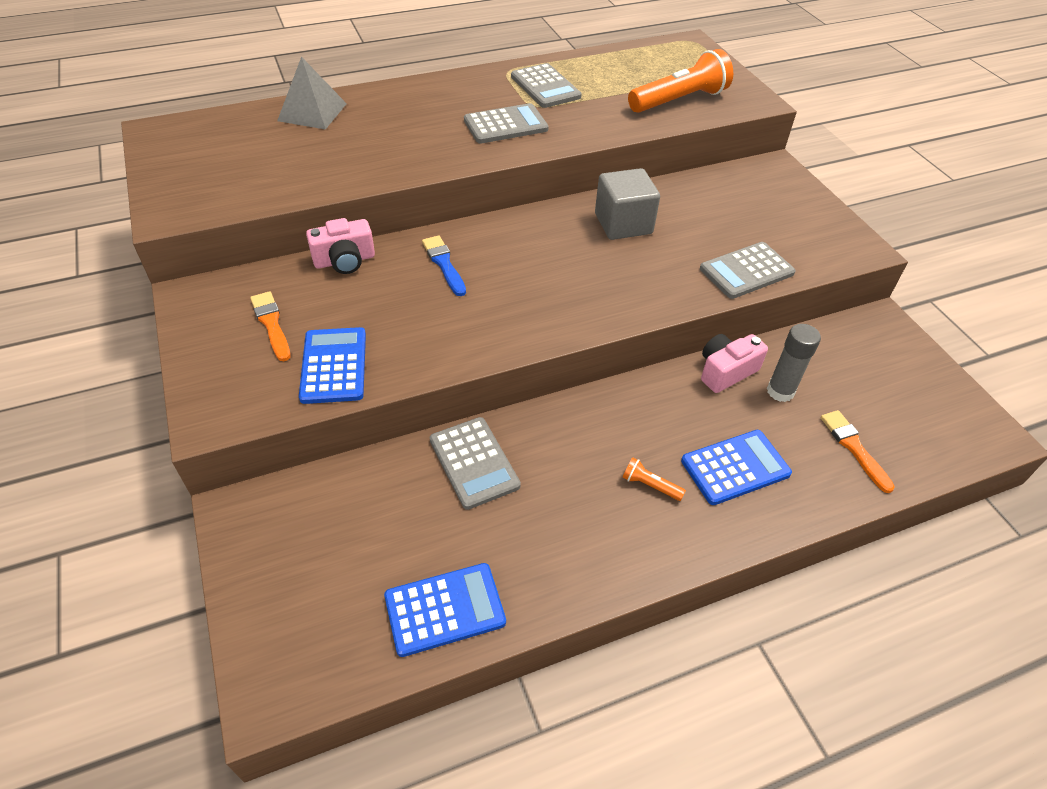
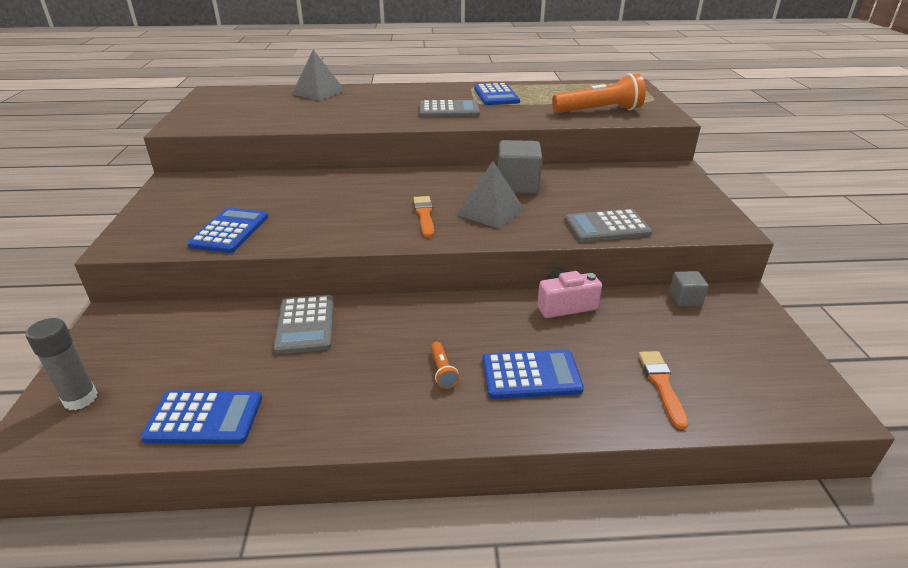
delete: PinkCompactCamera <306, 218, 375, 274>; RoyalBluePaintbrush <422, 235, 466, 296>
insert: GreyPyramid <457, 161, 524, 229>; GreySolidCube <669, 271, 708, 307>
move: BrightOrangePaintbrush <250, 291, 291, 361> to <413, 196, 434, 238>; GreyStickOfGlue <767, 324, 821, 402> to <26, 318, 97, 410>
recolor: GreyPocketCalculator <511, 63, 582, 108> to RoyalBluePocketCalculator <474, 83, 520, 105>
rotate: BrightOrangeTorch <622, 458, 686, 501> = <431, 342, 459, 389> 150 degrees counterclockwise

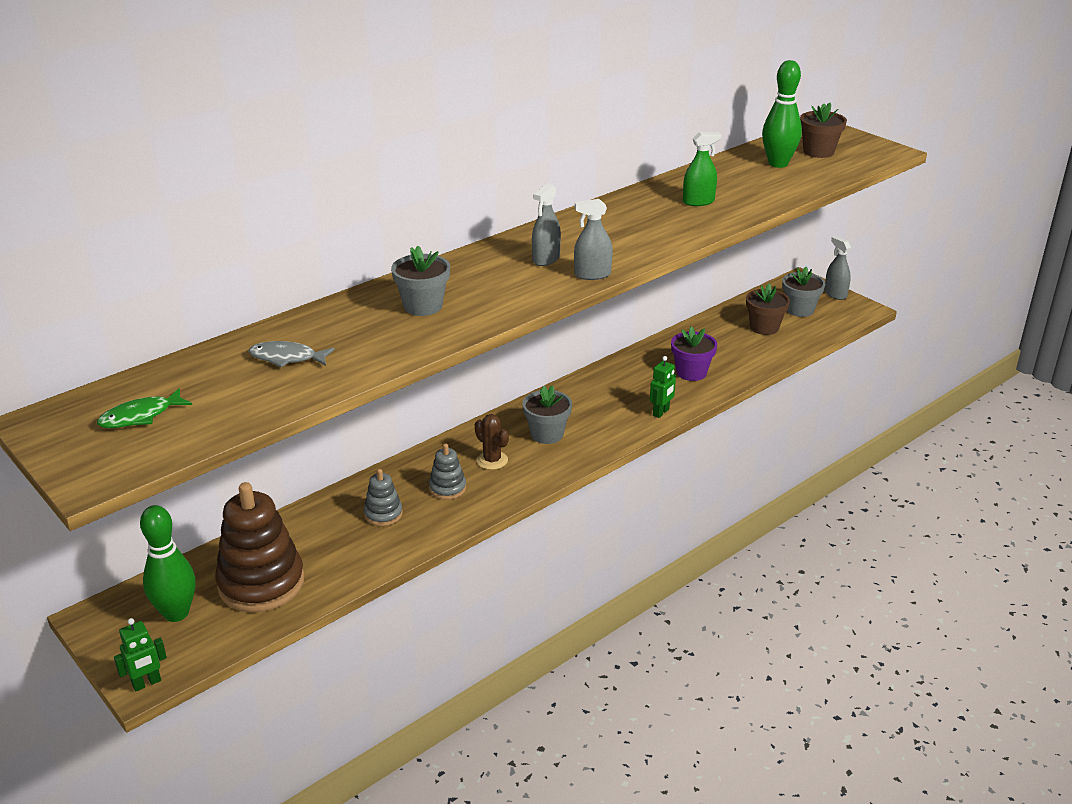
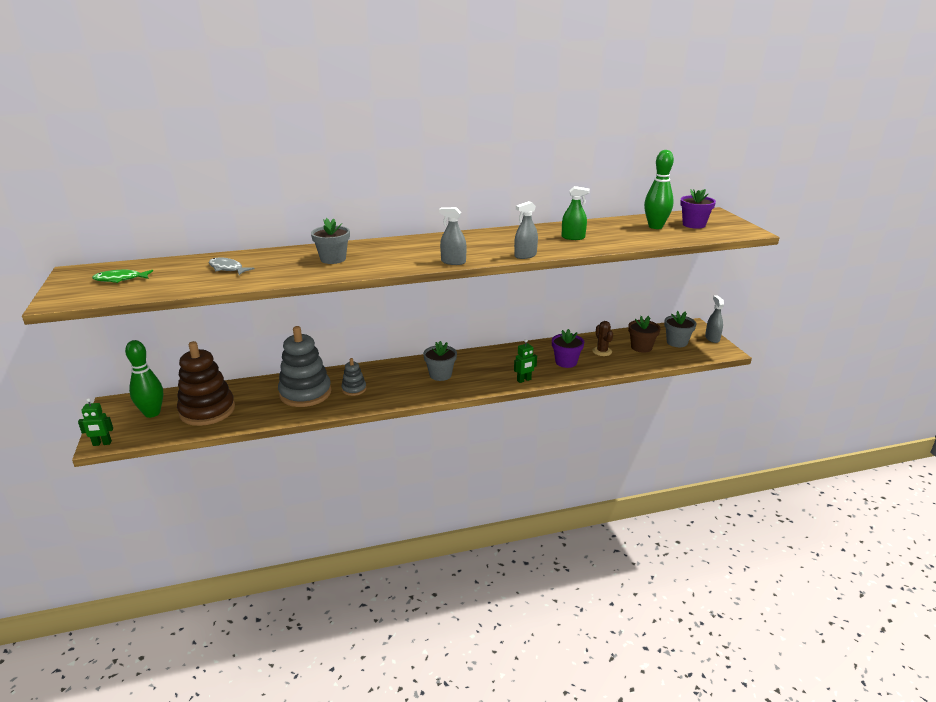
move: GreySprayBottle <532, 184, 561, 266> to <514, 201, 538, 259>; RussetPricklyPlant <475, 414, 509, 470> to <592, 321, 613, 356>
recolor: RussetFlowerPot <800, 103, 847, 158> to VioletFlowerPot <680, 189, 716, 229>
resize: GreyStackingToy <364, 469, 403, 526> = <278, 326, 331, 407> x2.08

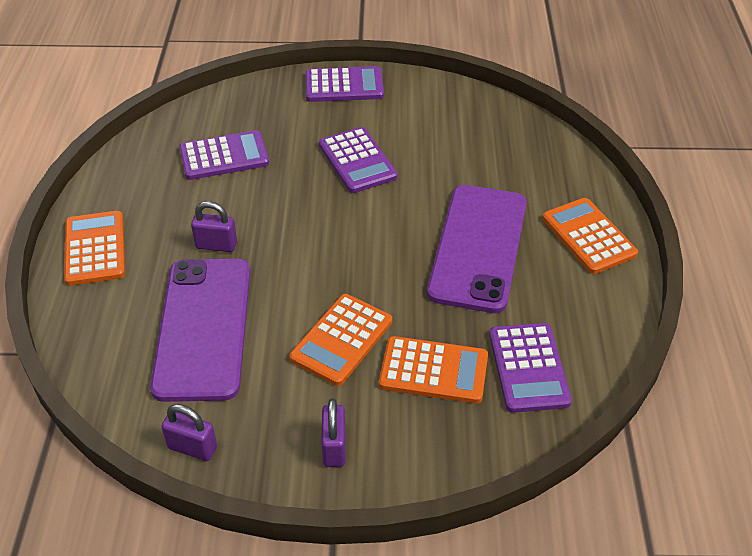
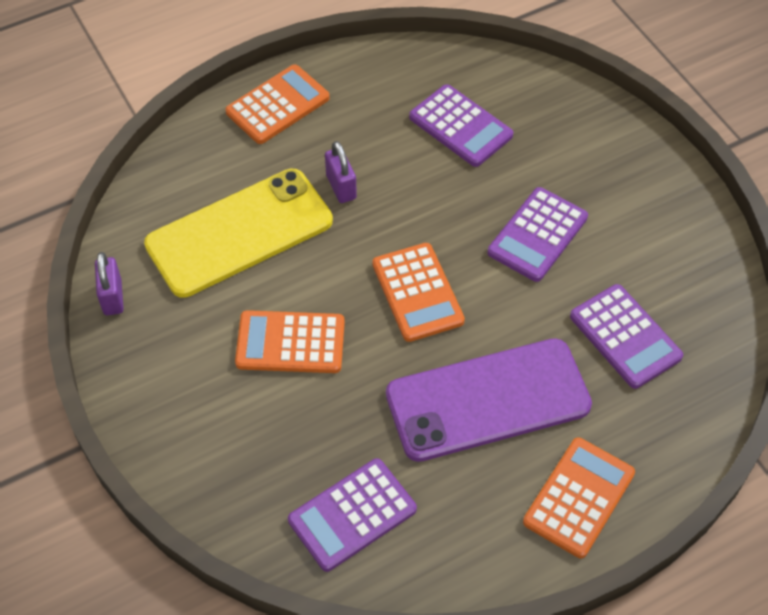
delete: VioletLock <322, 398, 346, 467>
move: VioletPocketCalculator <305, 66, 384, 102> to <570, 284, 683, 389>; BrightOrangePocketCalculator <379, 336, 488, 404> to <373, 243, 465, 342>
recolor: VioletMobilePhone <150, 259, 250, 402> to BrightYellowMobilePhone <144, 169, 333, 298>

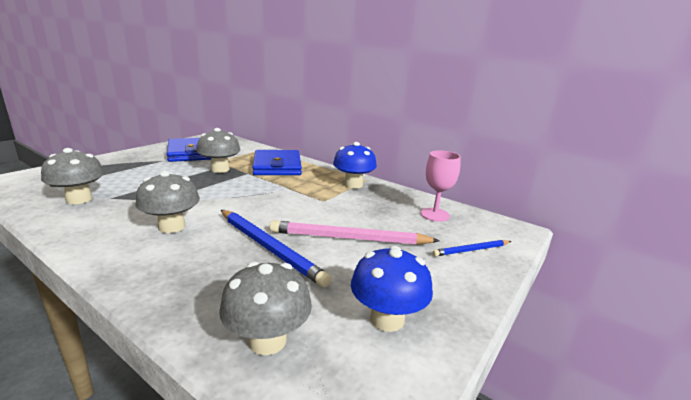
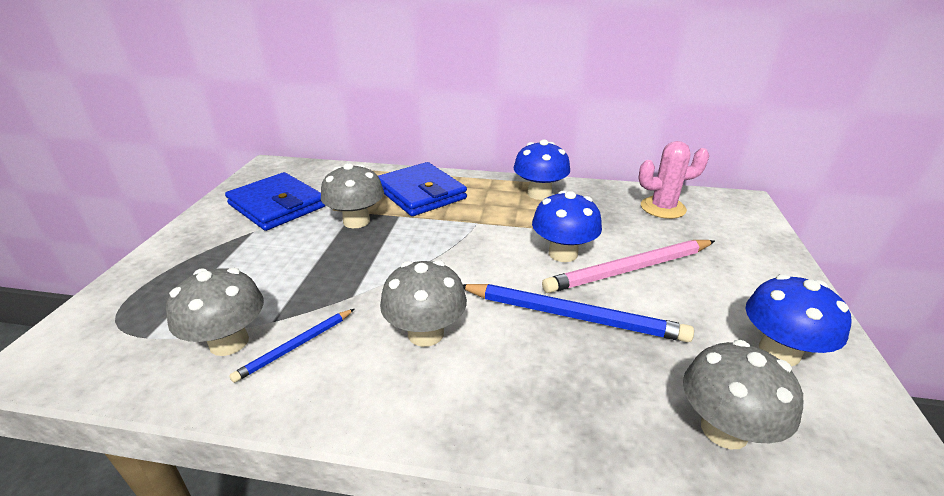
insert: RoyalBlueMushroom <532, 191, 602, 262>
move: RoyalBlueLeadPencil <432, 240, 512, 257> to <229, 309, 354, 383>
replace: PinkGoblet <421, 150, 461, 222> to PinkPricklyPlant <638, 141, 709, 219>

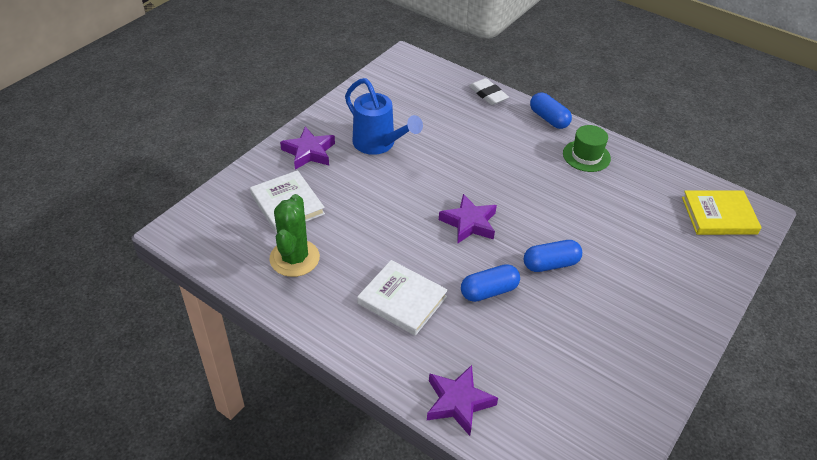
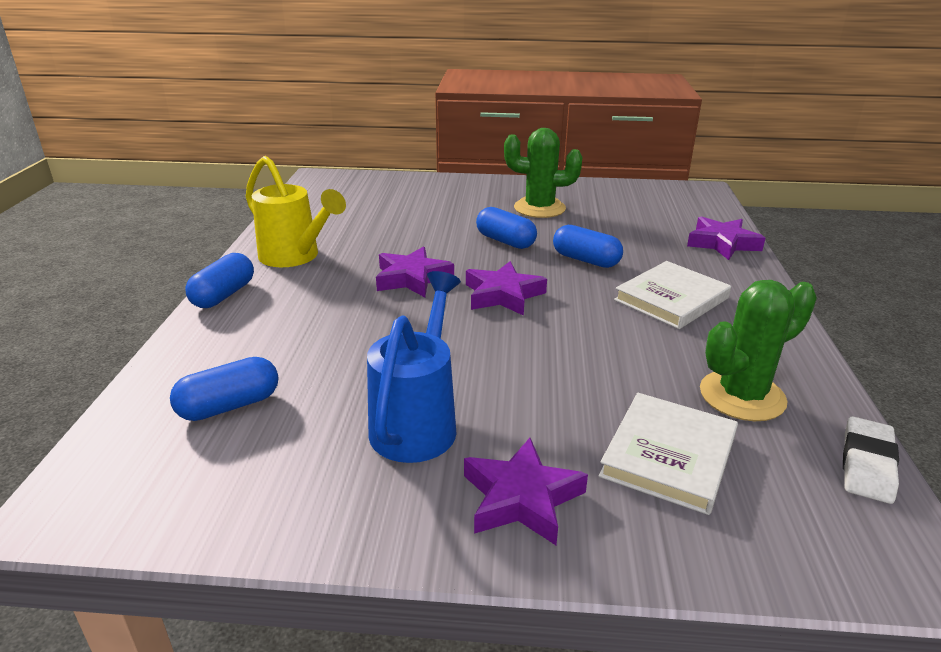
delete: BrightYellowBook <682, 190, 762, 235>
insert: GreenPricklyPlant <504, 128, 582, 218>; VioletFivePointedStar <376, 246, 454, 297>; RoyalBluePillShape <170, 357, 279, 421>
move: SnowWhiteEraser <469, 78, 509, 105> to <843, 416, 899, 504>
replace: GreenTopHat <563, 125, 611, 172> to BrightYellowSprinklingCan <246, 156, 346, 267>
rotate: SnowWhiteBook <357, 260, 448, 336> = <614, 261, 731, 329> 45 degrees clockwise

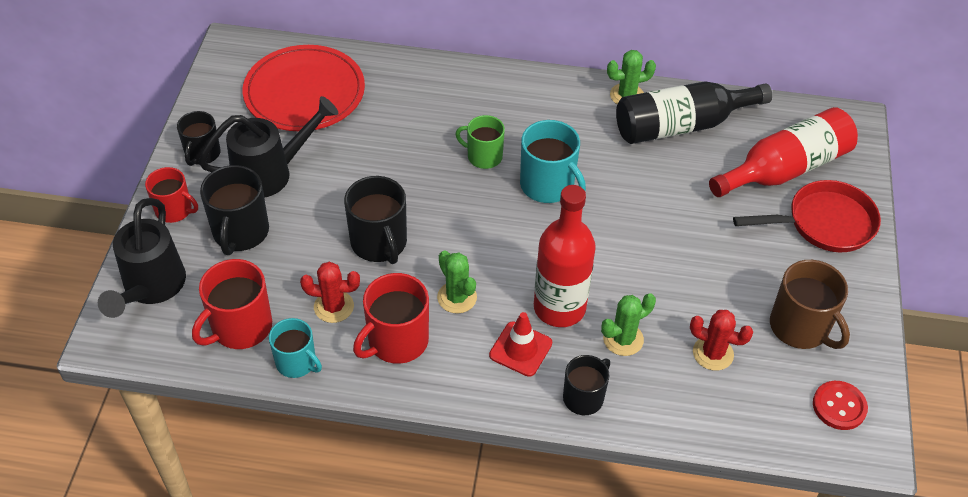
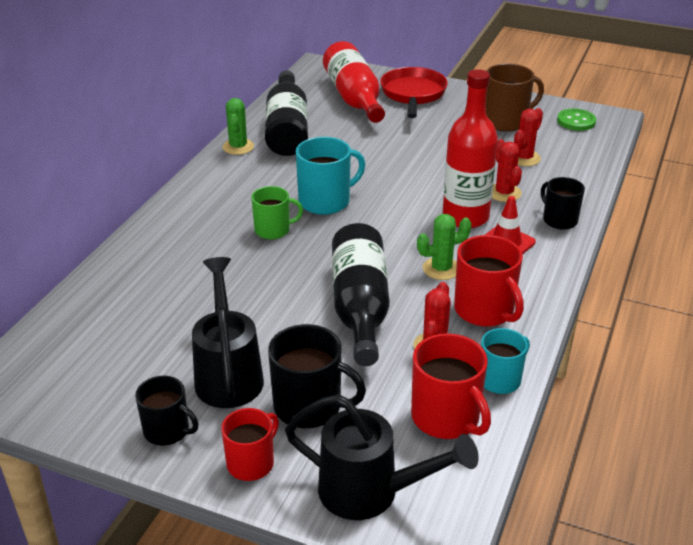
delete: CrimsonFlatDish <242, 45, 365, 131>
replace: JetBlackCoffeeMug <344, 176, 407, 264> to JetBlackFlask <332, 223, 390, 366>
recolor: GreenPricklyPlant <601, 293, 656, 356> to CrimsonPricklyPlant <492, 139, 522, 202>; CrimsonShirtButton <813, 381, 868, 430> to GreenShirtButton <557, 109, 596, 131>
rotate: GreenCoffeeMug <455, 115, 505, 169> = <252, 186, 303, 239> 135 degrees counterclockwise

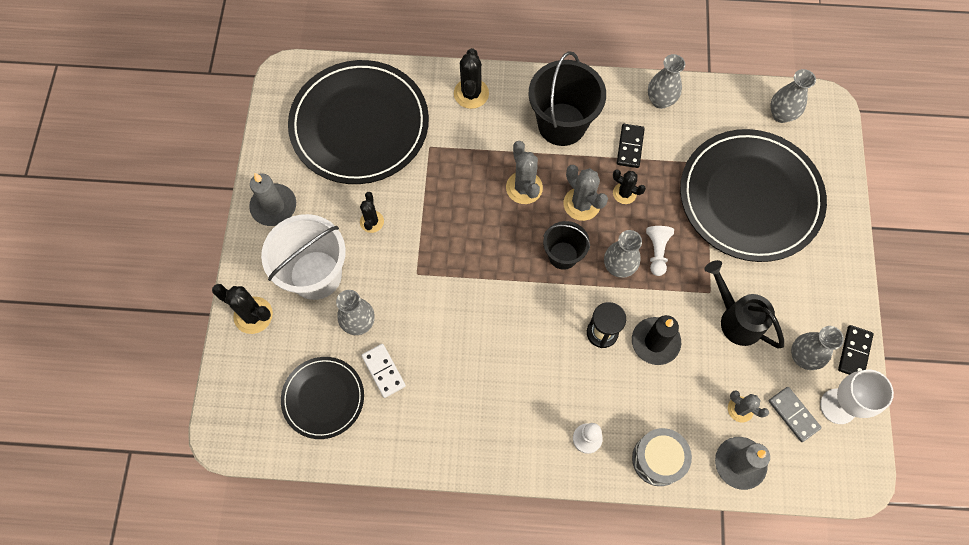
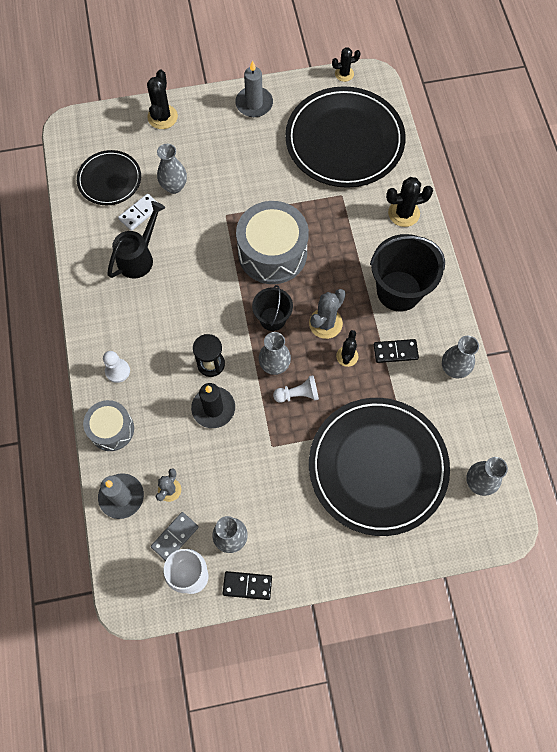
delete: GreyPricklyPlant <506, 141, 543, 204>; SnowWhiteBucket <261, 214, 346, 300>
insert: GreyToyDrum <236, 201, 309, 284>
move: JetBlackPricklyPlant <360, 192, 384, 233> to <332, 47, 361, 82>; JetBlackSprinklingCan <704, 260, 784, 348> to <107, 201, 165, 278>

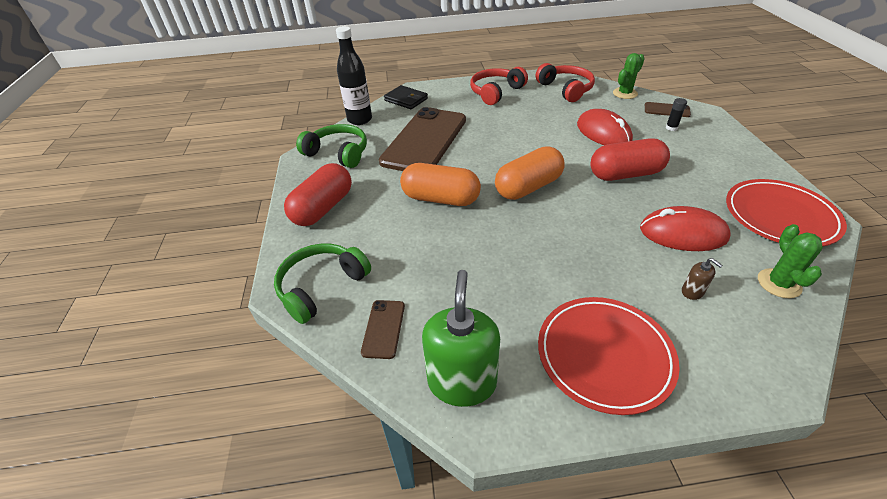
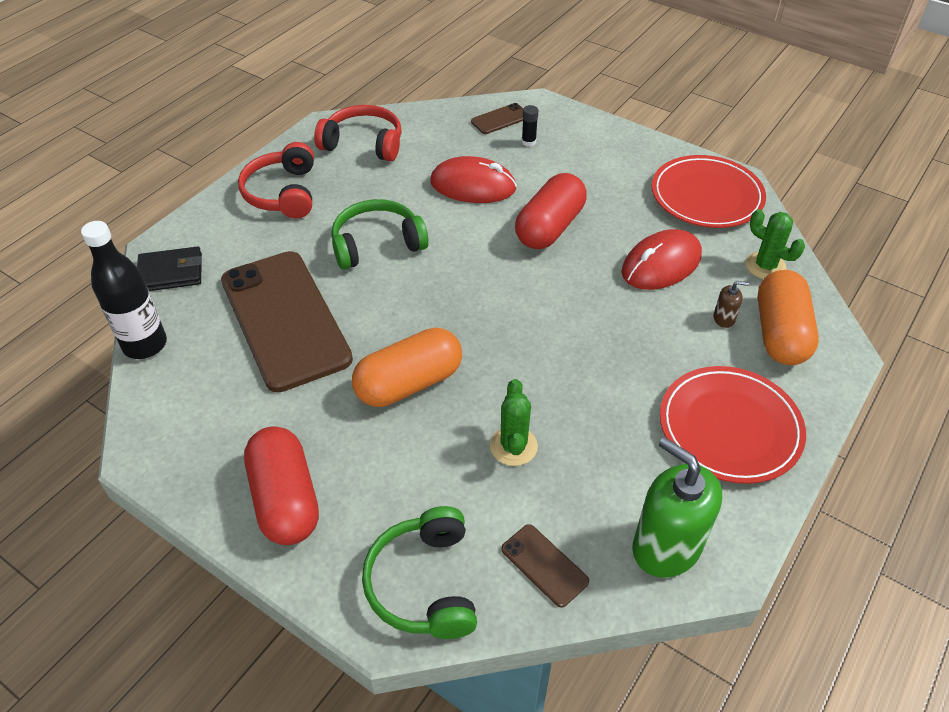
move: GreenPricklyPlant <613, 53, 645, 99> to <490, 379, 538, 466>; GreenHeadphones <296, 124, 367, 168> to <331, 199, 429, 270>; BrightOrangePillShape <495, 146, 564, 200> to <758, 270, 819, 365>

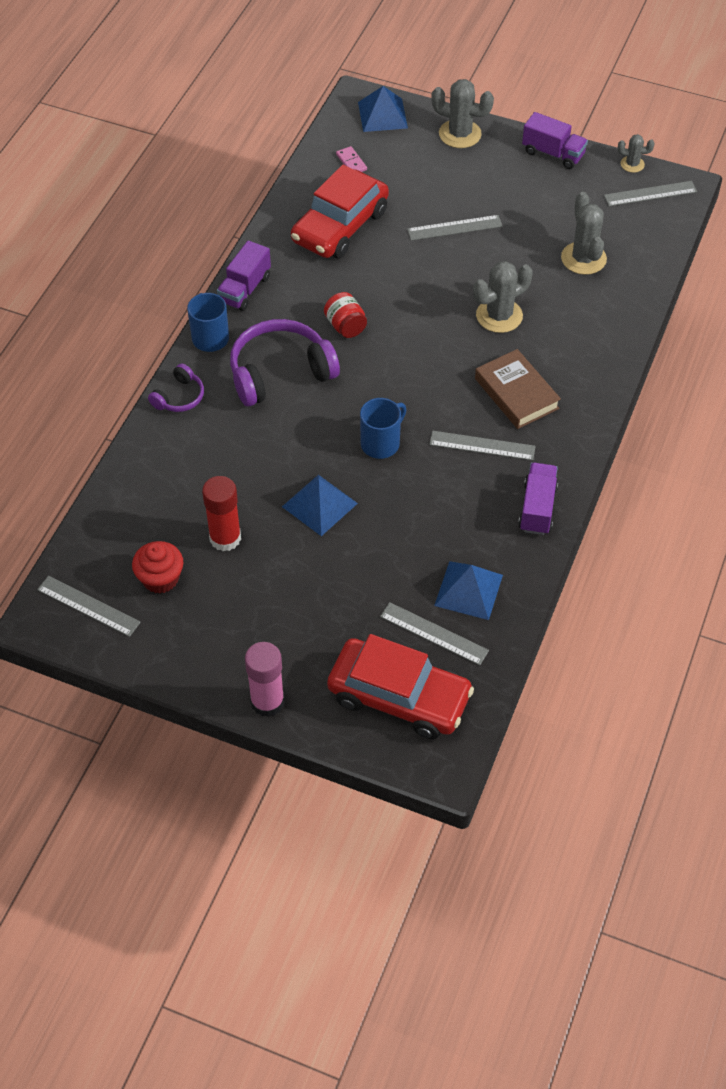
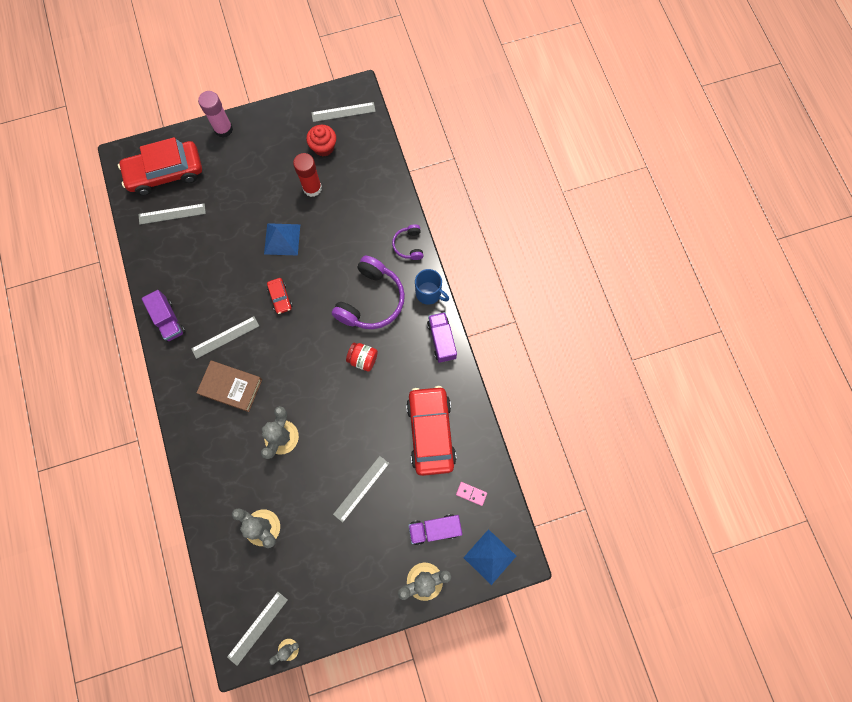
delete: RoyalBluePyramid <434, 561, 503, 620>
move: VioletLorry <522, 112, 588, 169> to <408, 514, 462, 545>
replace: RoyalBlueCoffeeMug <360, 398, 406, 459> to CrimsonAutomobile <267, 278, 292, 314>

